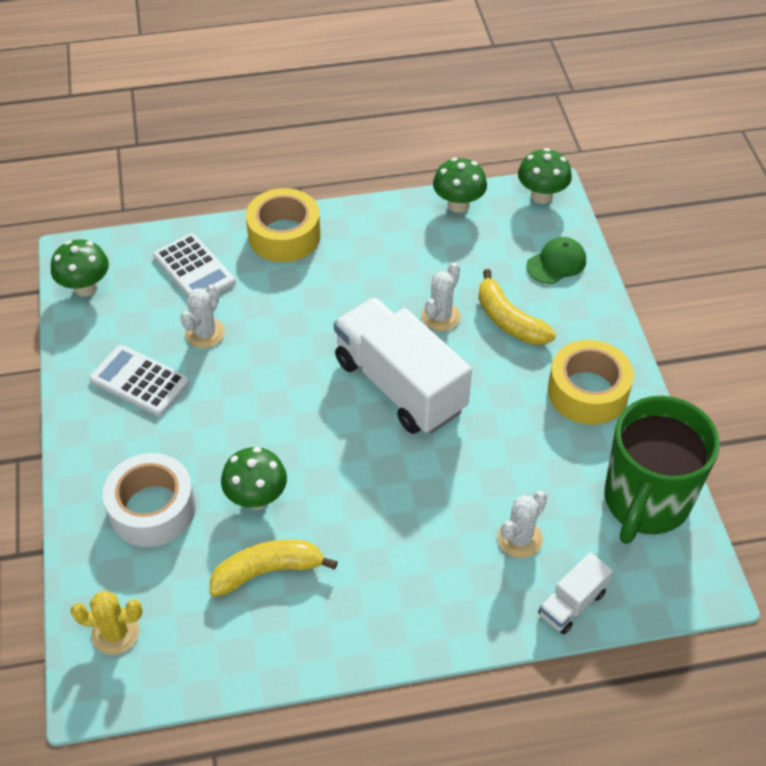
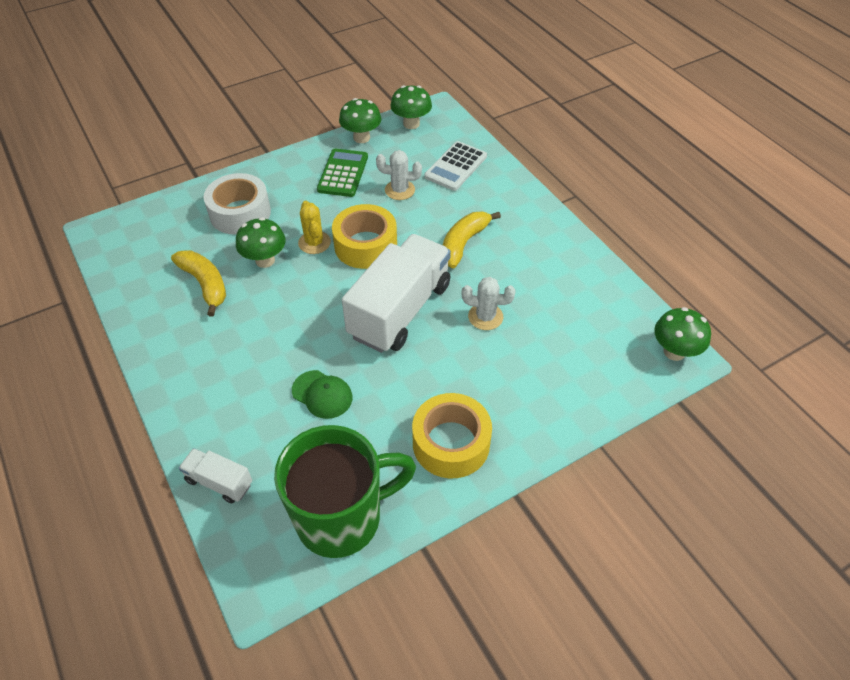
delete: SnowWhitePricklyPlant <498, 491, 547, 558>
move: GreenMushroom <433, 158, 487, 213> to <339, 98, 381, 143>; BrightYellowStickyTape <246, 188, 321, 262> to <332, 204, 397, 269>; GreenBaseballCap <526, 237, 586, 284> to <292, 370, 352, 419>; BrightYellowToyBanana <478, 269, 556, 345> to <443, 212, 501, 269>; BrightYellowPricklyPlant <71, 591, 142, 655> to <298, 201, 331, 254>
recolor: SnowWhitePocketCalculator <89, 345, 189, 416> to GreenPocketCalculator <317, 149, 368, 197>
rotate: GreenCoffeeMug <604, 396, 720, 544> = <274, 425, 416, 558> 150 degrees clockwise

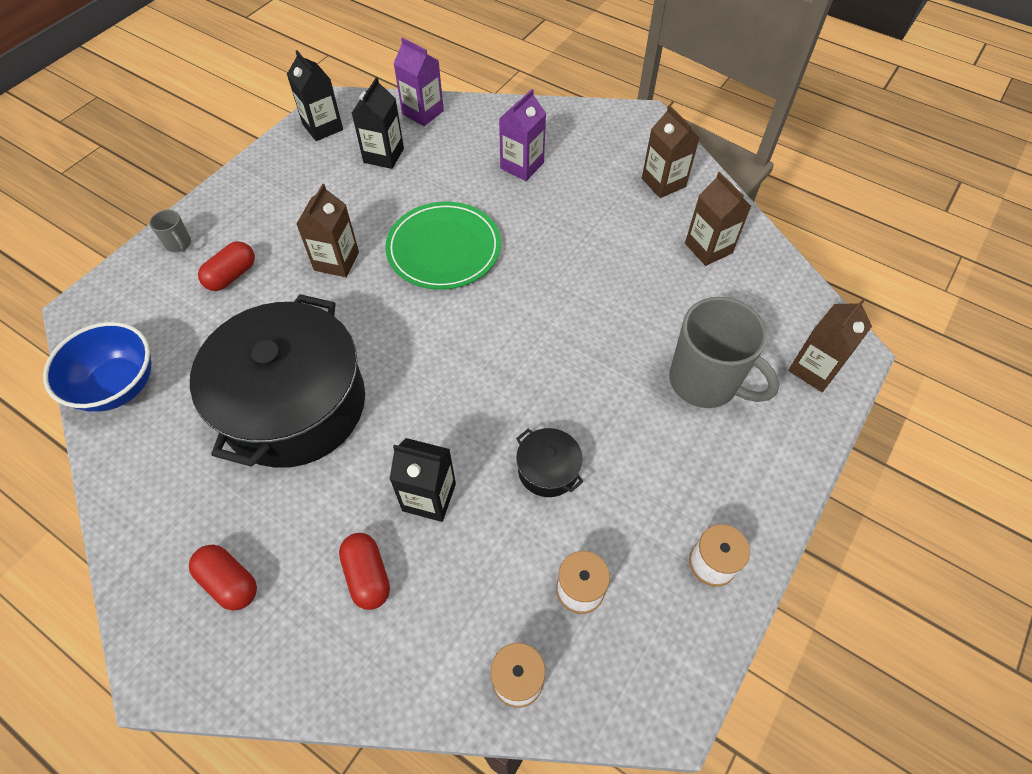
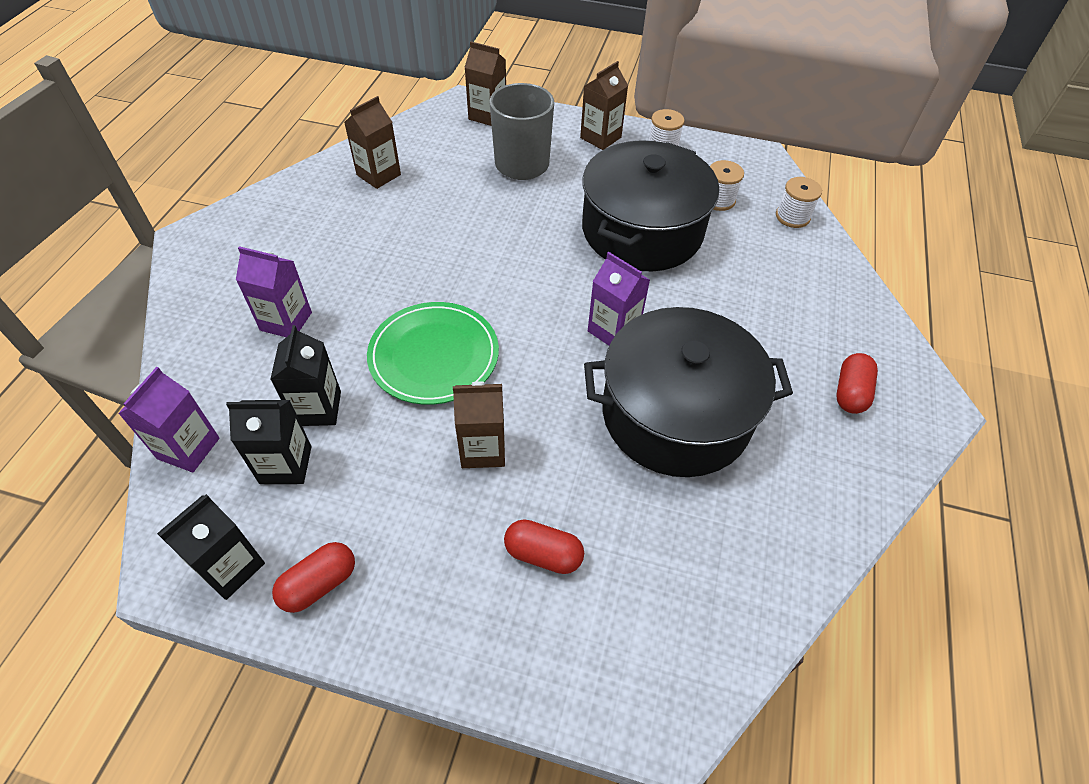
delete: GreyCoffeeMug <149, 210, 191, 252>; RoyalBlueDeepDish <43, 322, 152, 412>
insert: VioletCarton <588, 252, 650, 346>
move: RussetCarton <642, 105, 700, 198> to <580, 61, 628, 150>; JetBlackCarton <390, 438, 456, 522> to <270, 325, 341, 426>; CrimsonPillShape <339, 533, 390, 610> to <272, 542, 355, 613>
resize: JetBlackStockpot <516, 428, 583, 497> = <582, 140, 719, 271> x2.49

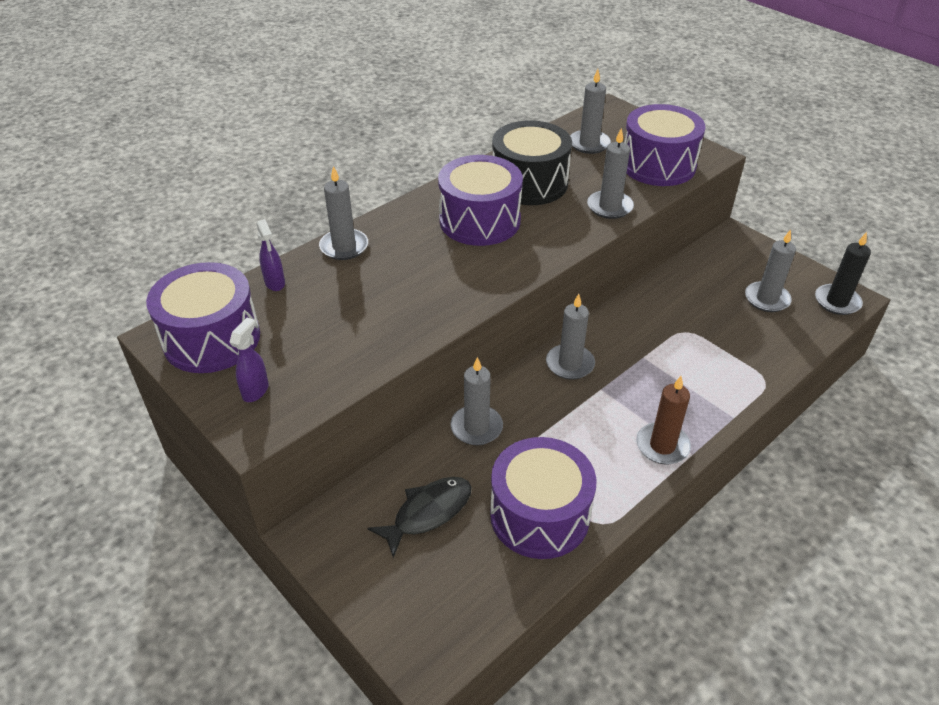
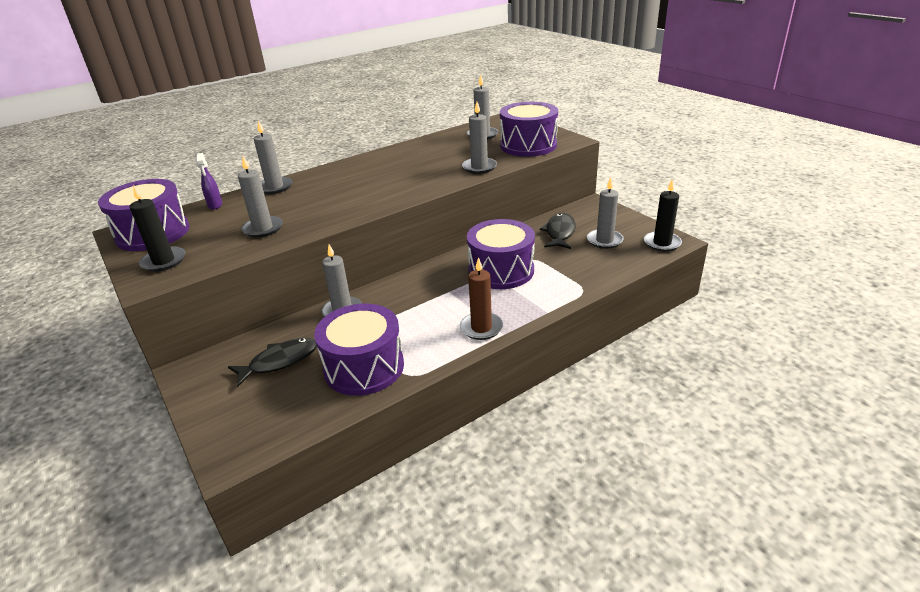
delete: JetBlackToyDrum <492, 121, 572, 205>
insert: JetBlackFish <540, 213, 576, 249>
move: VioletToyDrum <438, 155, 523, 246> to <467, 219, 535, 289>; GreyWaxCandle <546, 294, 595, 380> to <238, 156, 283, 238>
replace: VioletSprayBottle <229, 318, 269, 402> to JetBlackWaxCandle <130, 184, 186, 272>

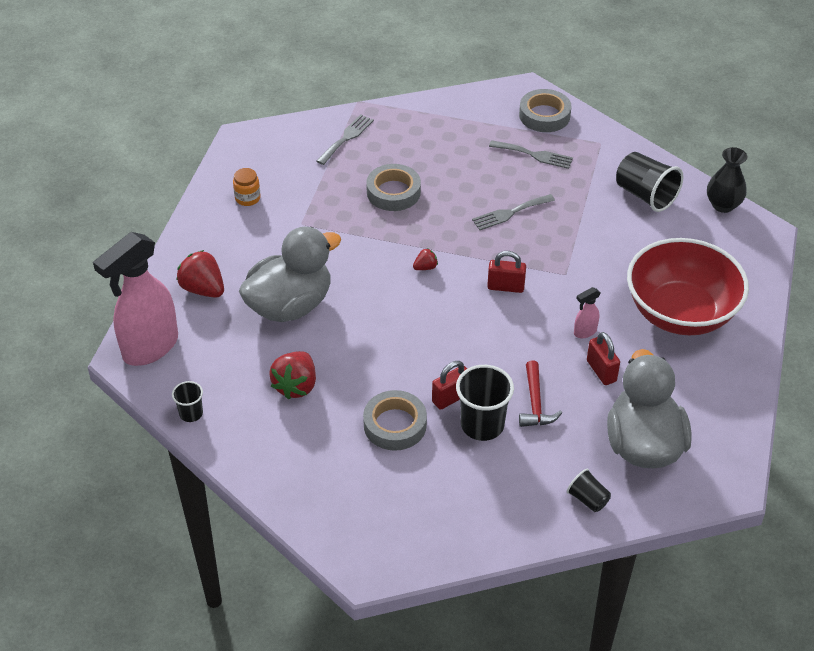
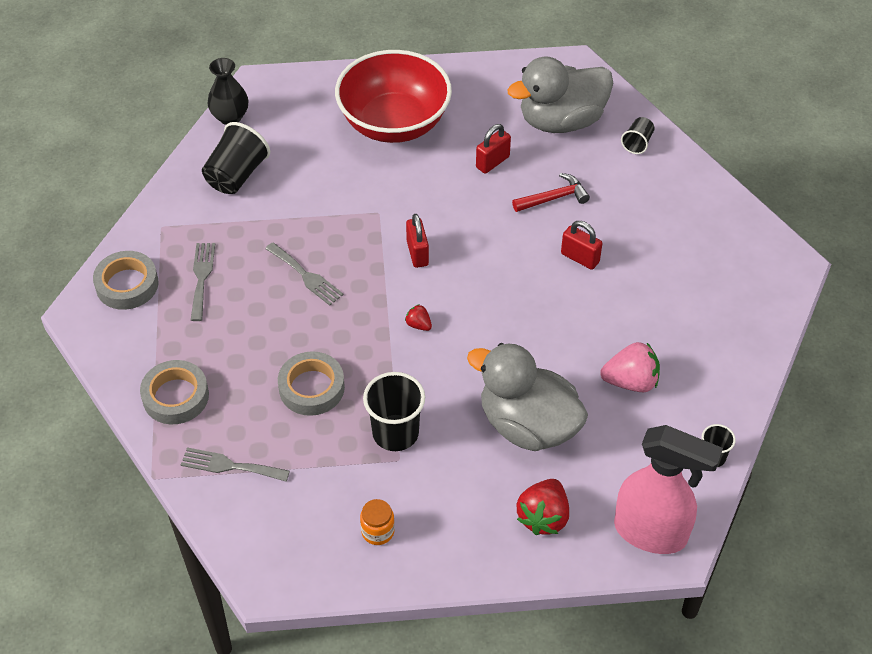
delete: PinkSprayBottle <574, 287, 600, 338>
move: JetBlackCup <456, 365, 514, 441> to <363, 372, 425, 451>; GreyStickyTape <363, 390, 427, 451> to <140, 360, 209, 424>
recolor: CrimsonToyStrawberry <269, 351, 316, 400> to PinkToyStrawberry <600, 342, 660, 392>

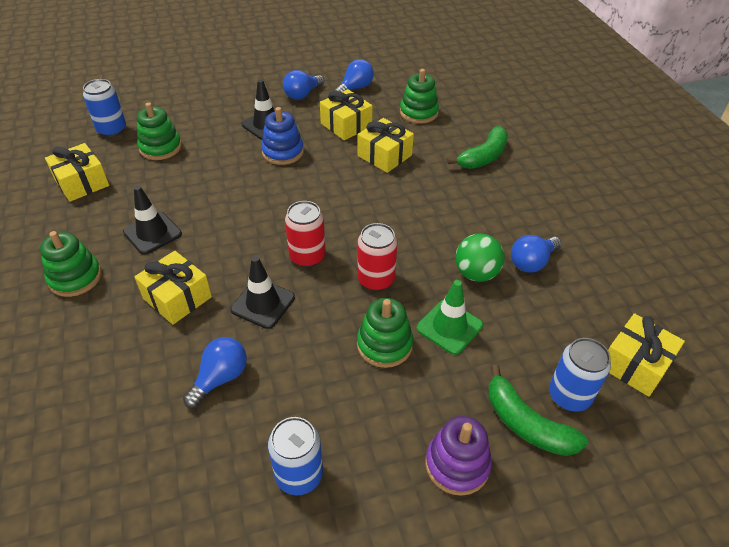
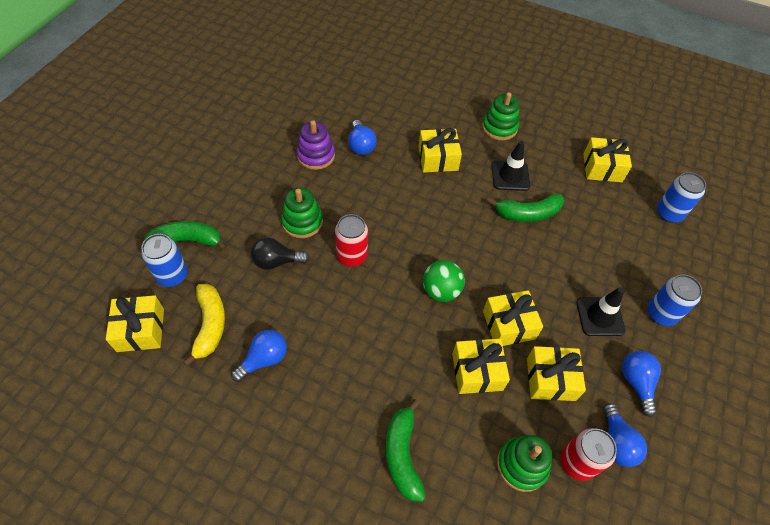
delete: GreenStackingToy <137, 102, 182, 160>; RoyalBlueStackingToy <261, 107, 304, 165>; JetBlackSafetyCone <230, 256, 295, 329>
insert: GreenToyBanana <488, 194, 564, 222>; BrightYellowToyBanana <183, 284, 225, 366>; BrightYellowWrappedGift <483, 290, 543, 346>
move: CrimsonSodaCan <285, 201, 326, 267> to <561, 428, 617, 481>; GreenBall <455, 233, 505, 282> to <423, 260, 465, 302>; VioletStackingToy <425, 416, 492, 496> to <296, 120, 335, 170>; RoyalBlueSodaCan <268, 417, 323, 495> to <648, 275, 702, 326>
replace: GreenSafetyCone <417, 280, 483, 355> to JetBlackLightBulb <251, 237, 309, 270>
rotate: RoyalBlueLightBulb <511, 235, 561, 273> = <231, 330, 287, 382> 45 degrees clockwise

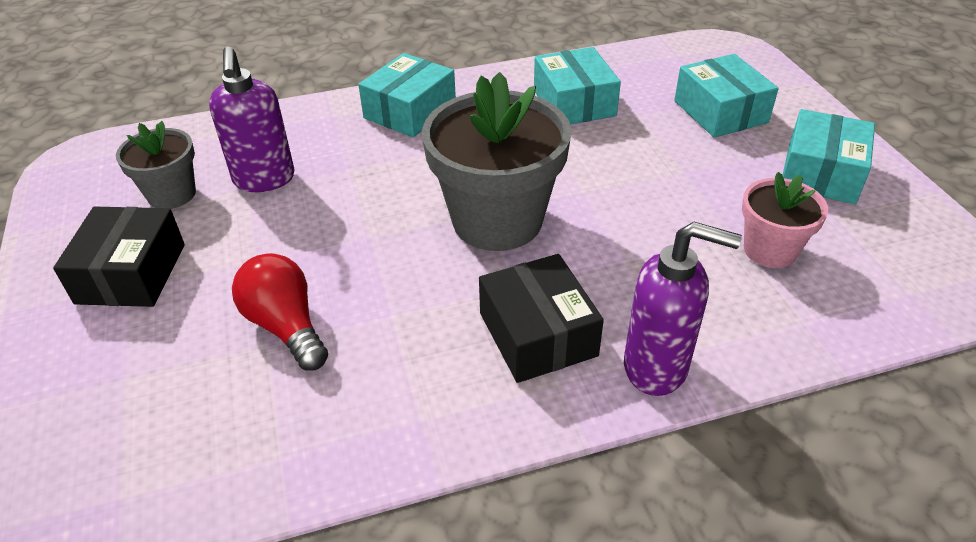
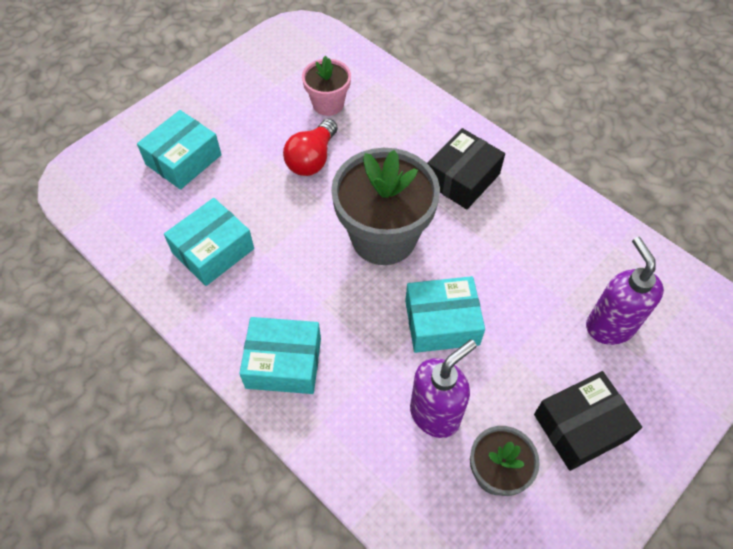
move: TurquoiseParcel <783, 109, 875, 204> to <405, 276, 485, 353>; VioletPumpBottle <624, 222, 742, 396> to <586, 237, 664, 345>; CrimsonLightBulb <232, 253, 328, 371> to <283, 119, 338, 176>

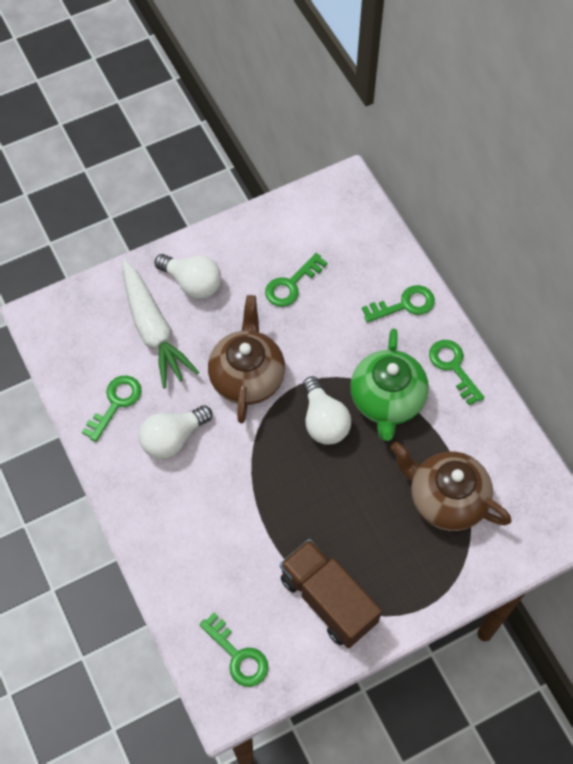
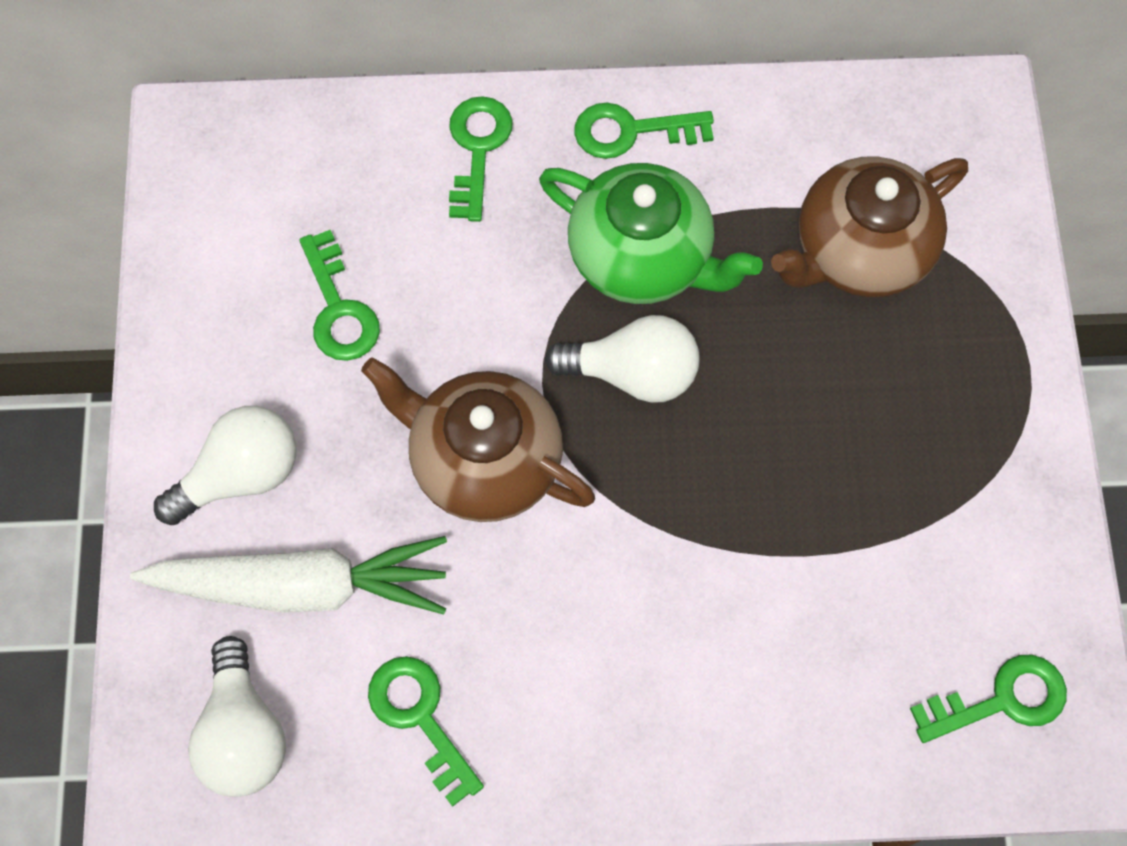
delete: RussetLorry <280, 539, 382, 648>
move: SnowWhiteLightBulb <139, 405, 212, 459> to <188, 636, 286, 797>

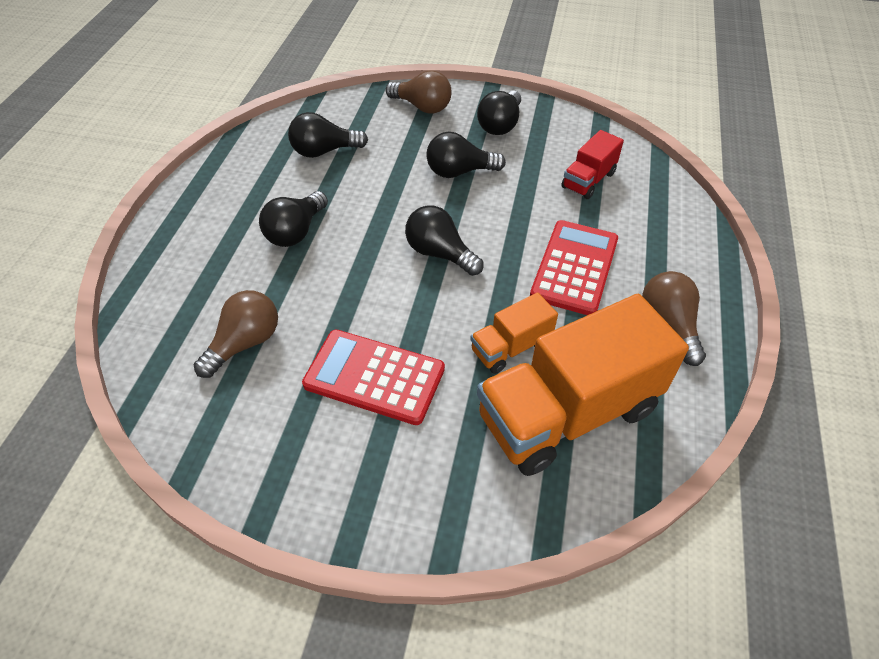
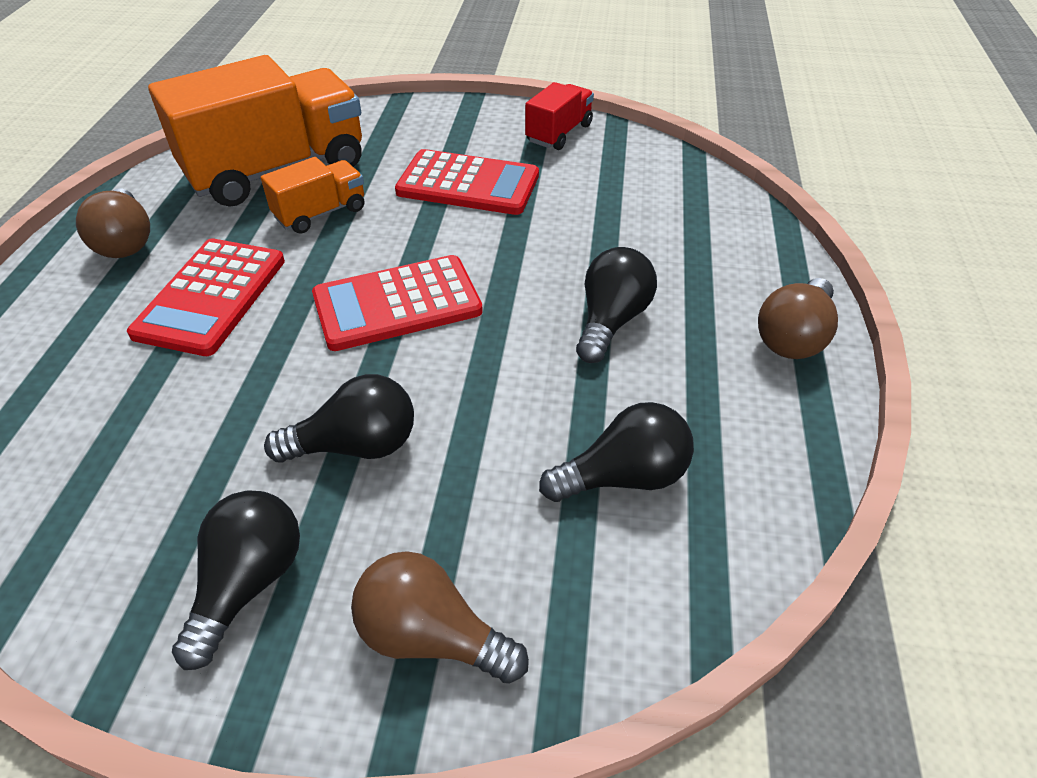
move: CrimsonLorry <561, 130, 624, 199> to <525, 82, 594, 150>; RussetLightBulb <194, 290, 278, 378> to <758, 278, 838, 359>
replace: JetBlackLightBulb <405, 205, 484, 276> to CrimsonPocketCalculator <312, 255, 483, 351>

